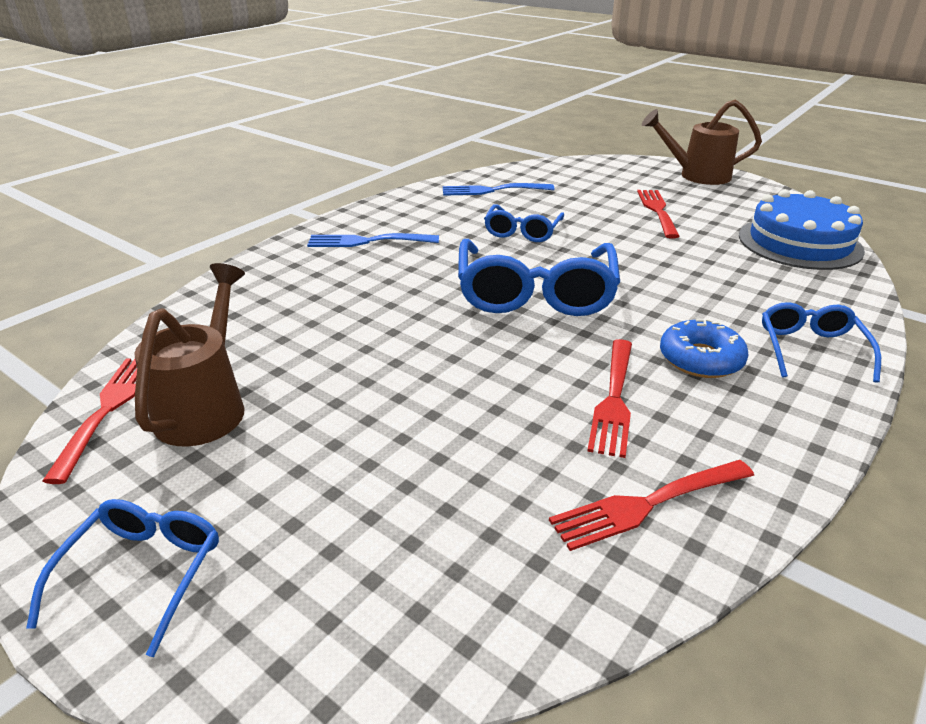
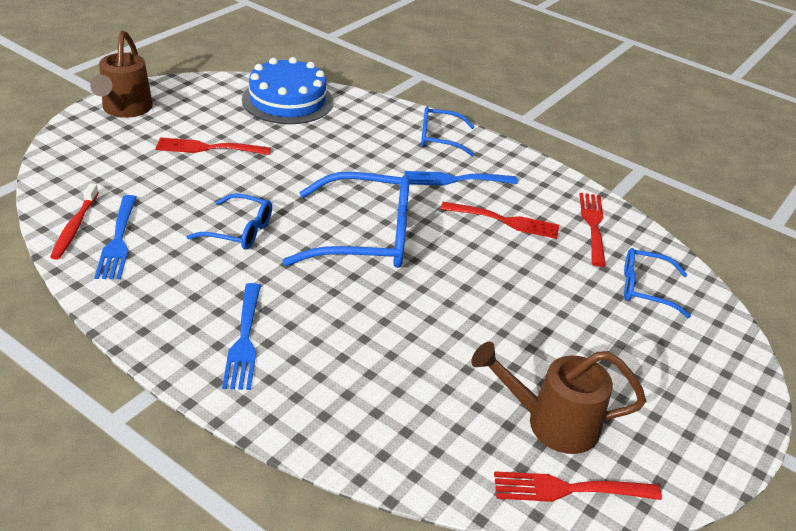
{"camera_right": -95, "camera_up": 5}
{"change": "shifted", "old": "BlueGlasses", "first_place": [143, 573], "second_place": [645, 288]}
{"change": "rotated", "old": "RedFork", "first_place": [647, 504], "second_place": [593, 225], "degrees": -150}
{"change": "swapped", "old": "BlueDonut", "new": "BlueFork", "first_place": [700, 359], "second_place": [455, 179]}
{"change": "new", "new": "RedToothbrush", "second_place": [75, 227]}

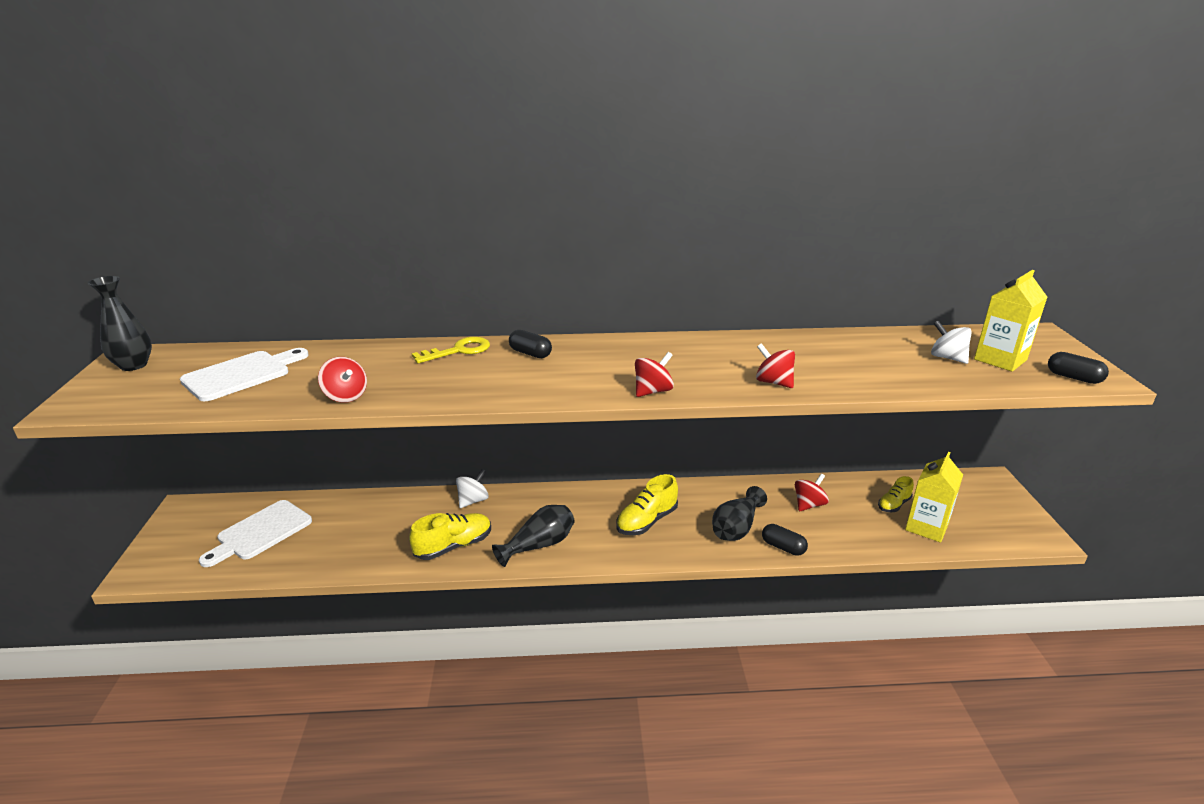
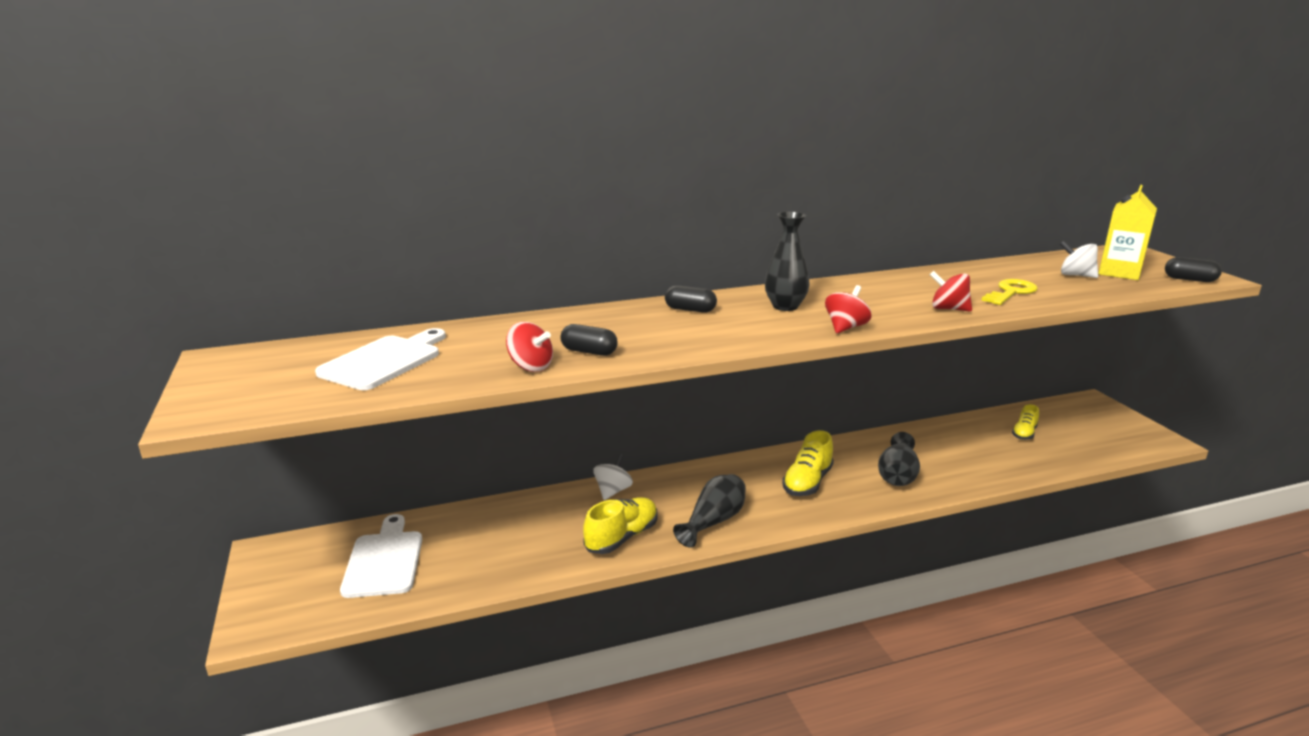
{"camera_right": -15, "camera_up": -5}
{"change": "shifted", "old": "BlackVase", "first_place": [133, 365], "second_place": [785, 306]}
{"change": "rotated", "old": "WhiteCuttingBoard", "first_place": [261, 532], "second_place": [384, 560], "degrees": 150}
{"change": "shifted", "old": "YellowKey", "first_place": [458, 351], "second_place": [1011, 292]}
{"change": "shifted", "old": "BlackCapsule", "first_place": [783, 547], "second_place": [589, 352]}
{"change": "gone", "old": "RedSpinningTop", "first_place": [809, 505]}
{"change": "gone", "old": "YellowCarton", "first_place": [926, 527]}

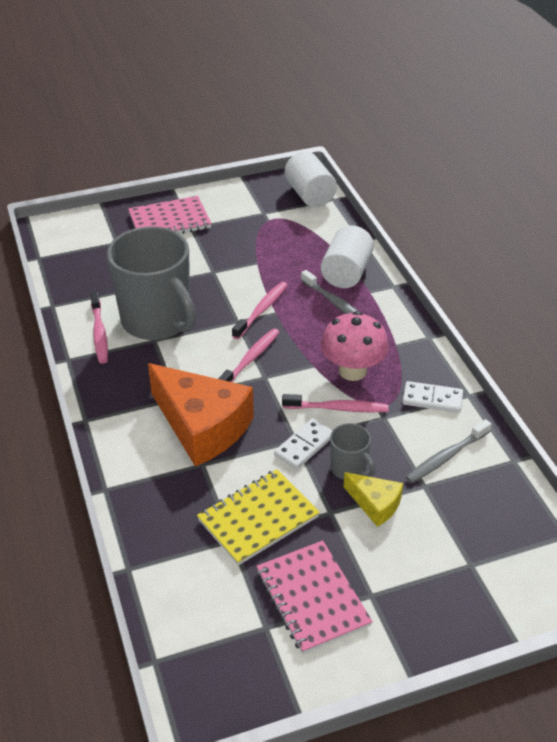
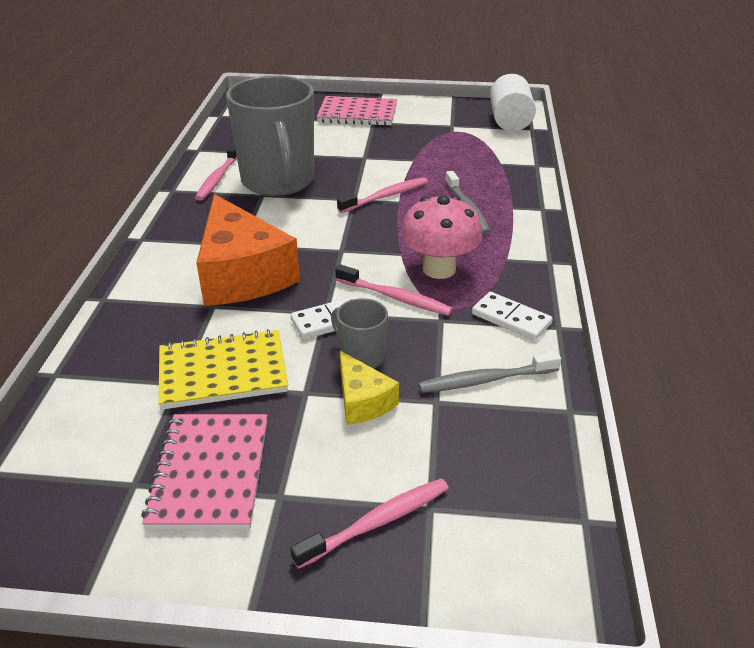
{"camera_right": 25, "camera_up": -5}
{"change": "shifted", "old": "PinkToothbrush", "first_place": [250, 359], "second_place": [377, 522]}
{"change": "gone", "old": "WhiteCylinder", "first_place": [346, 273]}
{"change": "rotated", "old": "GreyMug", "first_place": [349, 468], "second_place": [361, 356], "degrees": 150}

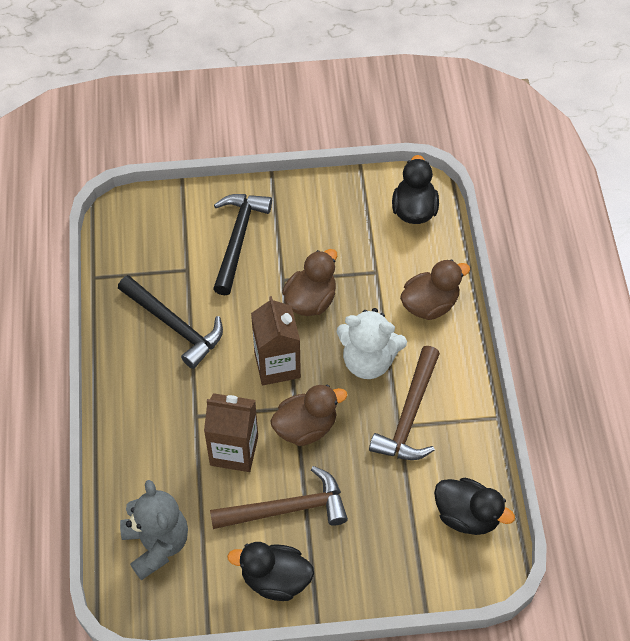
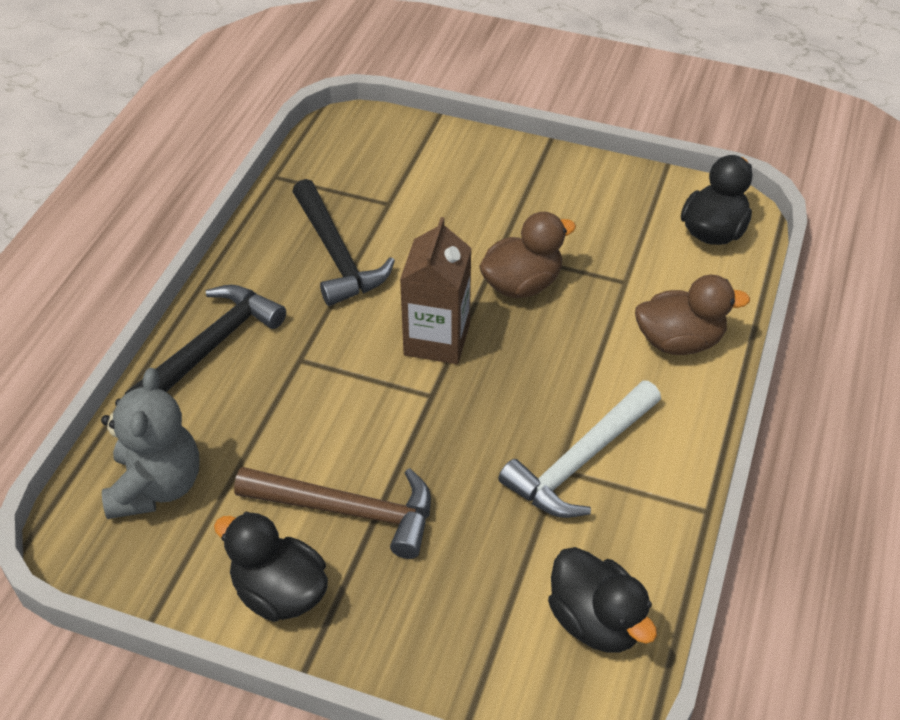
{"camera_right": 25, "camera_up": -10}
{"change": "gone", "old": "BrownCarton", "first_place": [234, 450]}
{"change": "shifted", "old": "BlackHammer", "first_place": [238, 239], "second_place": [210, 347]}
{"change": "gone", "old": "BrownDuck", "first_place": [306, 427]}
{"change": "gone", "old": "WhiteTeddyBear", "first_place": [368, 361]}
{"change": "repainted", "old": "BrownHammer", "new": "WhiteHammer", "first_place": [409, 415], "second_place": [581, 461]}

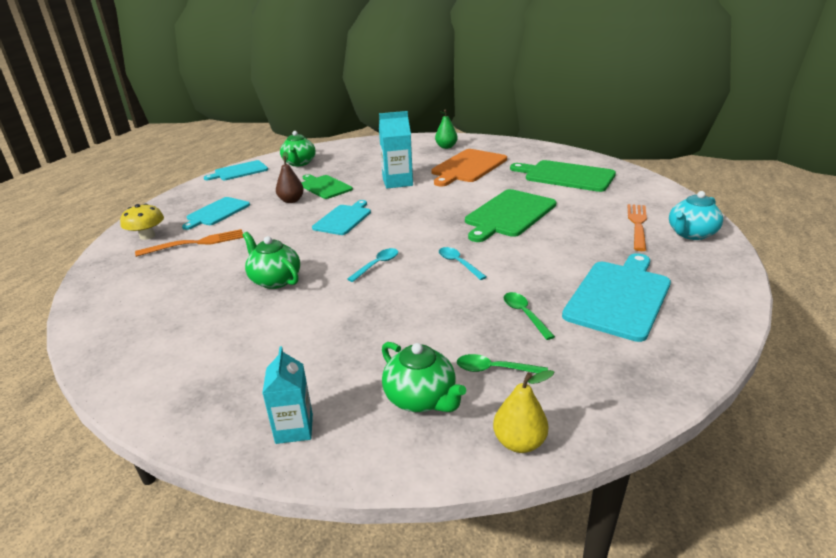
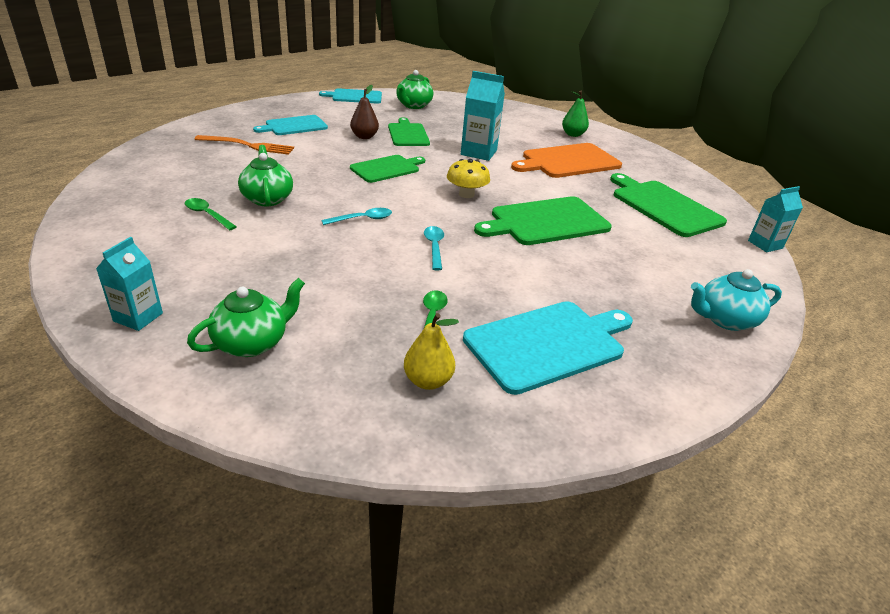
{"camera_right": 25, "camera_up": 5}
{"change": "shifted", "old": "YellowMushroom", "first_place": [147, 236], "second_place": [466, 194]}
{"change": "repainted", "old": "TurquoiseCuttingBoard", "new": "GreenCuttingBoard", "first_place": [343, 219], "second_place": [387, 168]}
{"change": "rotated", "old": "GreenTeapot", "first_place": [421, 398], "second_place": [252, 342], "degrees": -120}
{"change": "shifted", "old": "GreenSpoon", "first_place": [495, 369], "second_place": [207, 215]}
{"change": "shifted", "old": "YellowPear", "first_place": [519, 442], "second_place": [428, 381]}
{"change": "gone", "old": "OrangeFork", "first_place": [637, 224]}
{"change": "new", "new": "TurquoiseCarton", "second_place": [765, 244]}

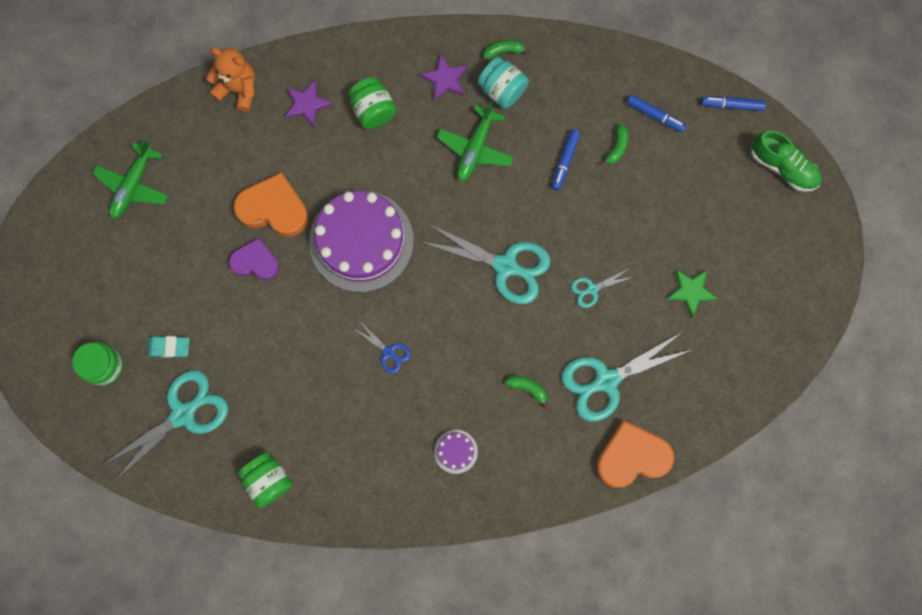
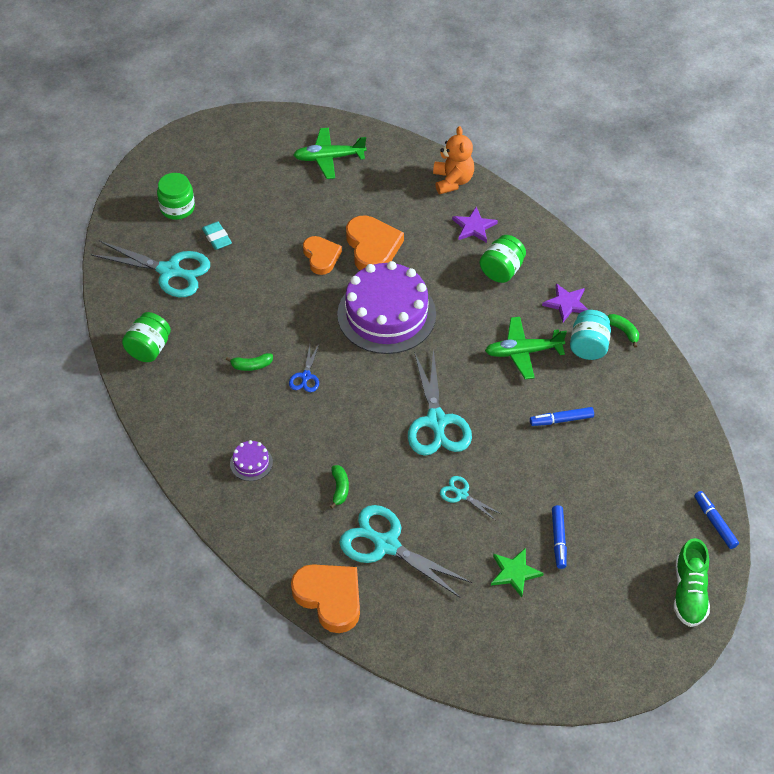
{"camera_right": 60, "camera_up": -25}
{"change": "repainted", "old": "PurpleHeart", "new": "OrangeHeart", "first_place": [255, 262], "second_place": [321, 257]}
{"change": "shifted", "old": "GreenBanana", "first_place": [617, 147], "second_place": [251, 365]}
{"change": "shifted", "old": "BlueMarker", "first_place": [655, 115], "second_place": [558, 539]}

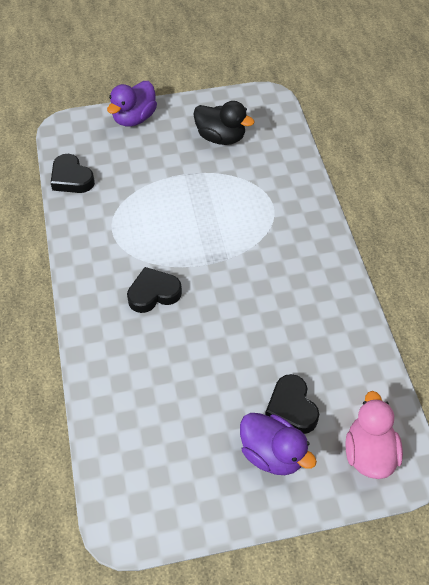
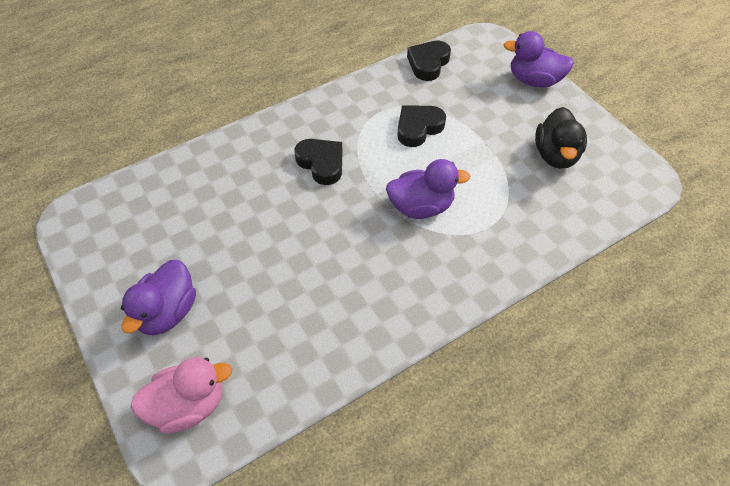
{"camera_right": 70, "camera_up": 0}
{"change": "shifted", "old": "BlackHeart", "first_place": [291, 407], "second_place": [418, 128]}
{"change": "new", "new": "PurpleDuck", "second_place": [421, 207]}

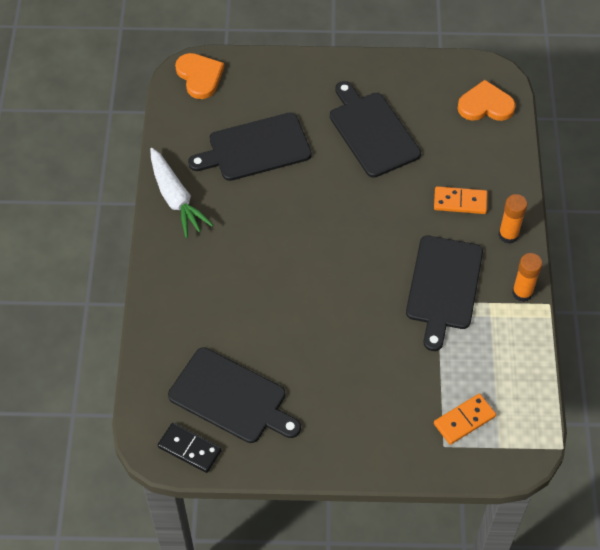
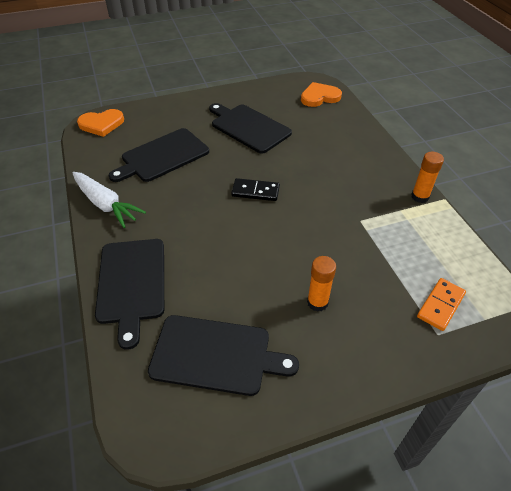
{"camera_right": -20, "camera_up": -10}
{"change": "shifted", "old": "BlackDomino", "first_place": [189, 449], "second_place": [255, 191]}
{"change": "rotated", "old": "OrangeHeart", "first_place": [199, 76], "second_place": [101, 124], "degrees": 120}
{"change": "shifted", "old": "BlackCuttingBoard", "first_place": [444, 286], "second_place": [132, 283]}
{"change": "gone", "old": "OrangeDomino", "first_place": [460, 202]}
{"change": "shifted", "old": "OrangeGlueStick", "first_place": [508, 235], "second_place": [317, 302]}

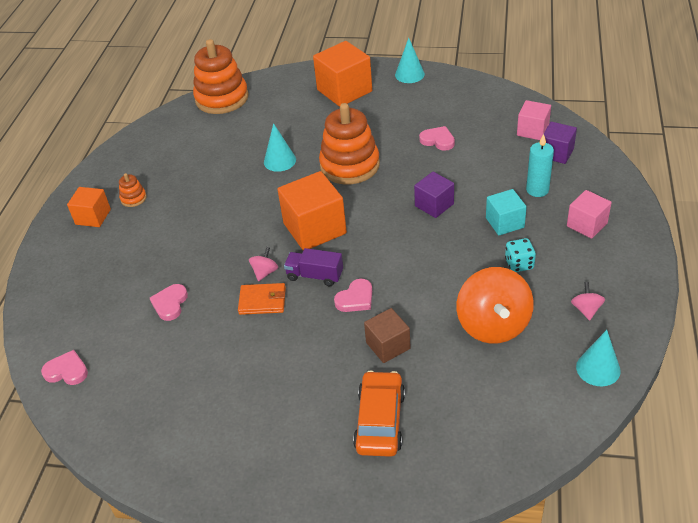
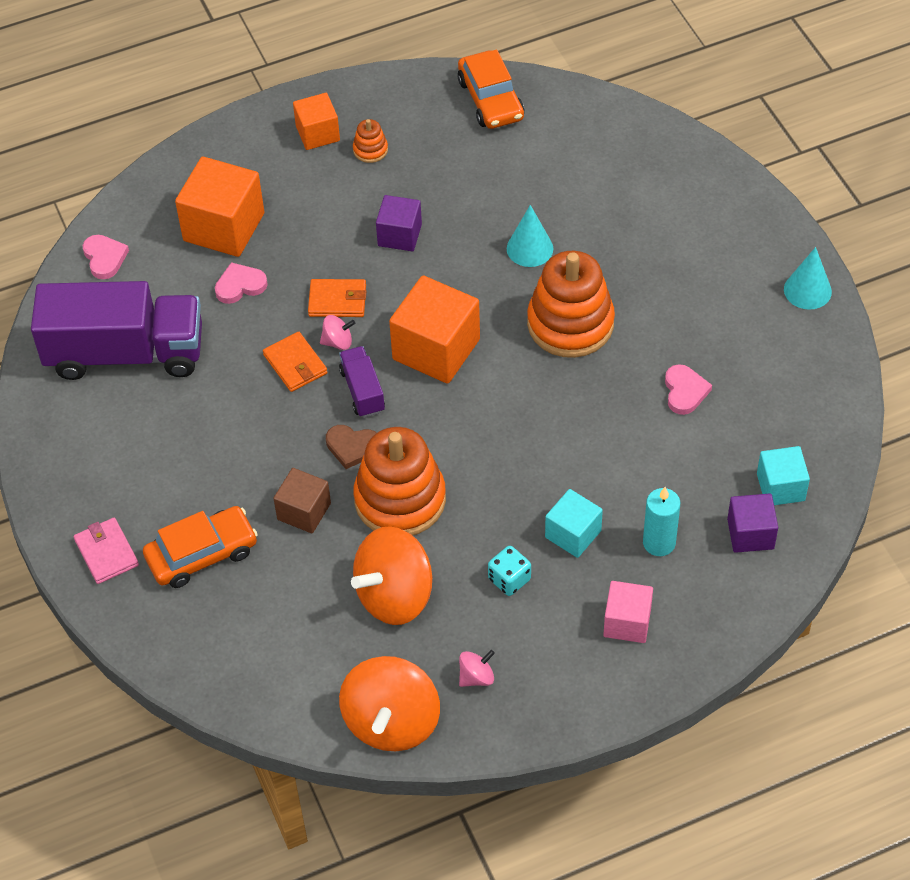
{"camera_right": 55, "camera_up": 10}
{"change": "shifted", "old": "OrangeStackingToy", "first_place": [222, 98], "second_place": [400, 499]}
{"change": "shifted", "old": "OrangeCube", "first_place": [344, 91], "second_place": [224, 227]}
{"change": "repainted", "old": "PinkHeart", "new": "BrownHeart", "first_place": [355, 299], "second_place": [352, 447]}
{"change": "shifted", "old": "PurpleCube", "first_place": [434, 205], "second_place": [399, 235]}
{"change": "repainted", "old": "PinkCube", "new": "TurquoiseCube", "first_place": [532, 131], "second_place": [780, 487]}
{"change": "swapped", "old": "TurquoiseCone", "new": "OrangeSpinningTop", "first_place": [598, 368], "second_place": [391, 722]}
{"change": "new", "new": "PurpleTruck", "second_place": [125, 353]}
{"change": "new", "new": "PinkWallet", "second_place": [106, 553]}
{"change": "new", "new": "OrangeWallet", "second_place": [337, 301]}
{"change": "new", "new": "OrangeCar", "second_place": [491, 99]}

